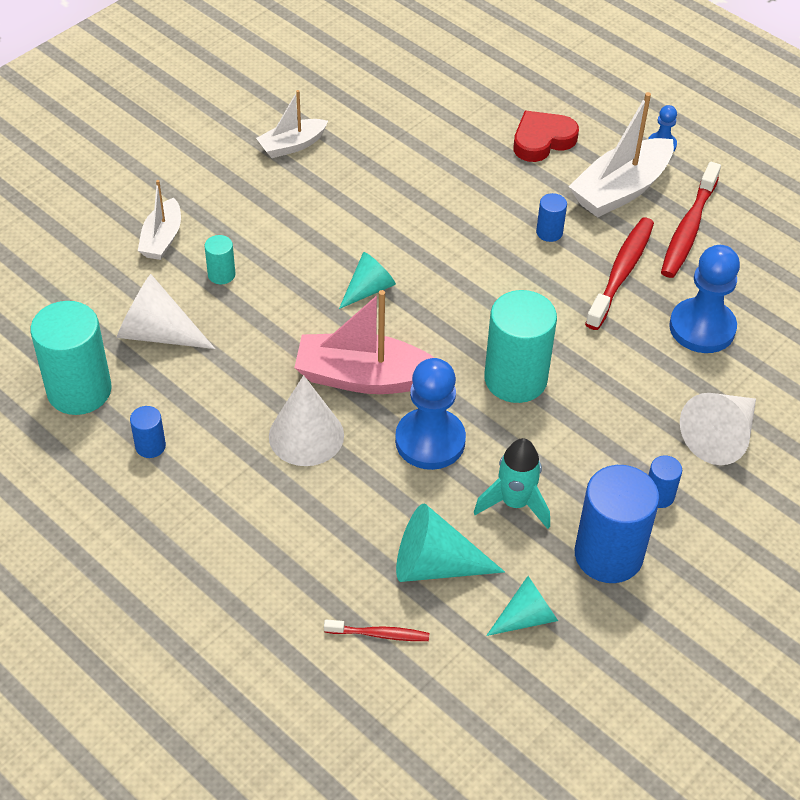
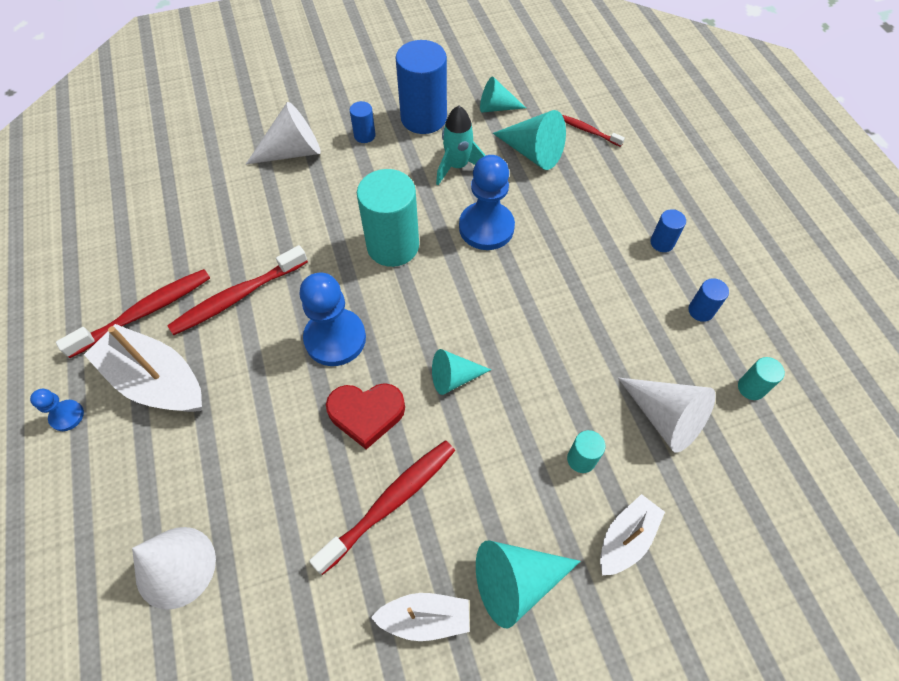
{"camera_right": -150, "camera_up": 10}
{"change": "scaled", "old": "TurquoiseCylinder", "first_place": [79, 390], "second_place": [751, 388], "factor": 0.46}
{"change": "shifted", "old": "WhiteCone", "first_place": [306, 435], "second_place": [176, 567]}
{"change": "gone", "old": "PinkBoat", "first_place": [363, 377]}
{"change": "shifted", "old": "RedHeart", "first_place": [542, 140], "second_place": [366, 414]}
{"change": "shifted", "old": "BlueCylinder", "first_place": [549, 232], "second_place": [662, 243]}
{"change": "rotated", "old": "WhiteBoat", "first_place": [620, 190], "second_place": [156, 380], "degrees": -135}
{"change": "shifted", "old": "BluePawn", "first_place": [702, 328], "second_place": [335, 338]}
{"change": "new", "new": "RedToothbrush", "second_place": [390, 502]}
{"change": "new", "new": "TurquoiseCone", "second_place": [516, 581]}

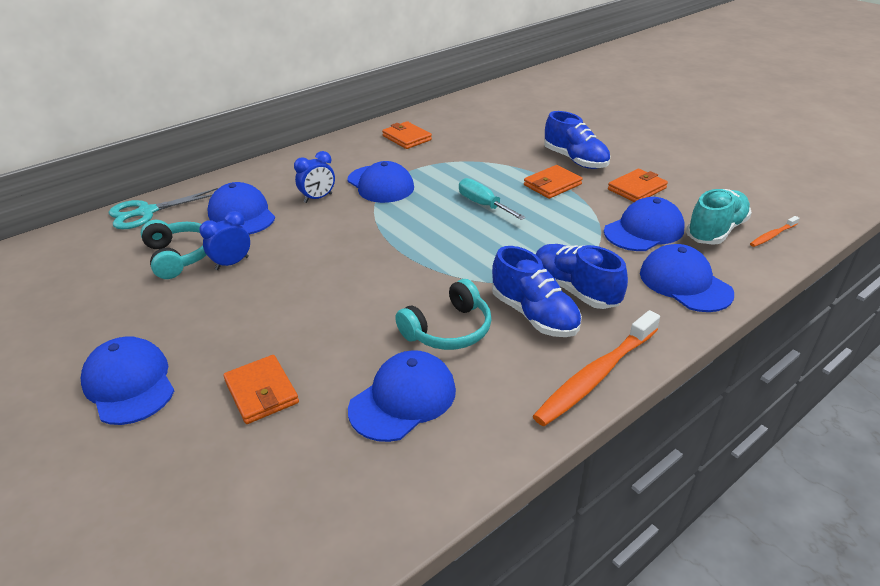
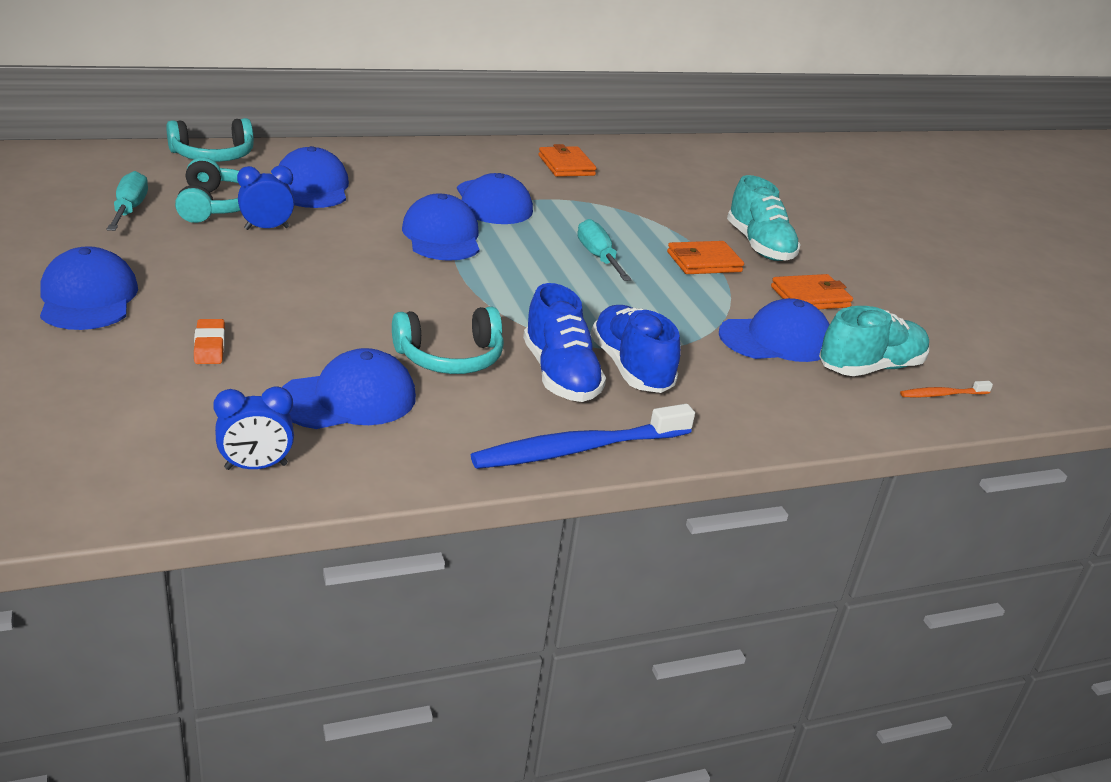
{"camera_right": 15, "camera_up": -5}
{"change": "swapped", "old": "TurquoiseScissors", "new": "TurquoiseHeadphones", "first_place": [147, 212], "second_place": [213, 156]}
{"change": "swapped", "old": "OrangeWallet", "new": "OrangeEraser", "first_place": [261, 392], "second_place": [210, 346]}
{"change": "shifted", "old": "BlueClock", "first_place": [318, 198], "second_place": [256, 466]}
{"change": "repainted", "old": "OrangeToothbrush", "new": "BlueToothbrush", "first_place": [596, 376], "second_place": [578, 449]}
{"change": "repainted", "old": "BlueShoe", "new": "TurquoiseShoe", "first_place": [575, 160], "second_place": [759, 246]}
{"change": "shifted", "old": "BlueCap", "first_place": [684, 283], "second_place": [442, 236]}
{"change": "new", "new": "TurquoiseScrewdriver", "second_place": [129, 209]}

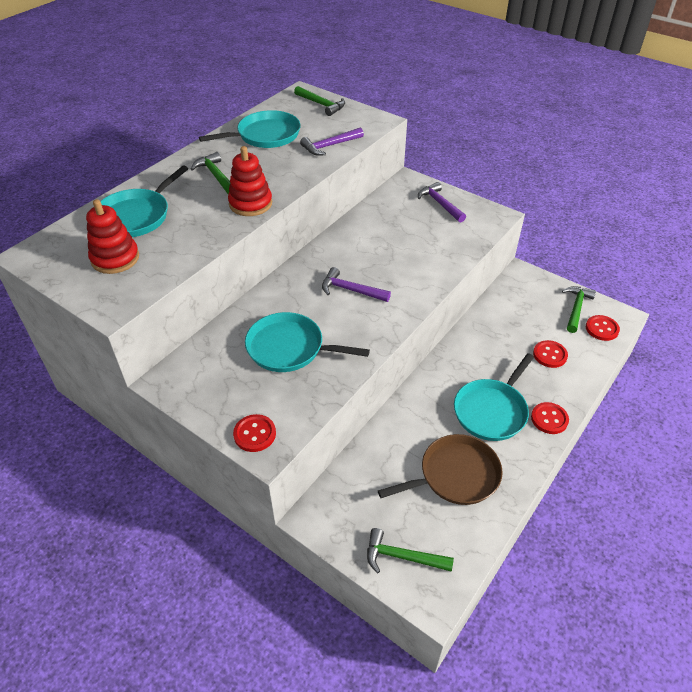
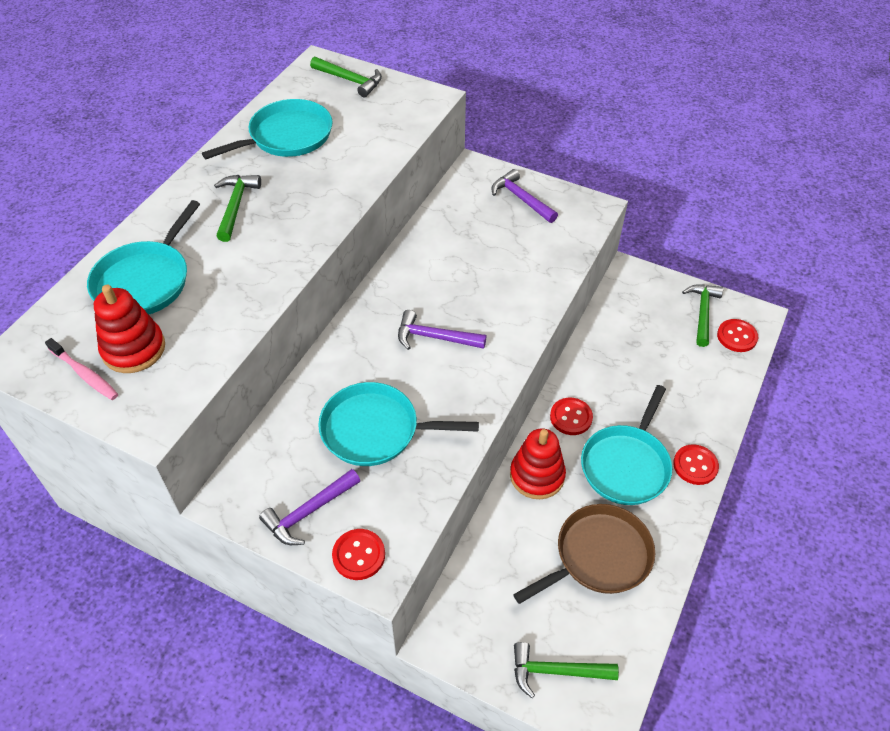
{"camera_right": -10, "camera_up": 5}
{"change": "rotated", "old": "GreenHammer", "first_place": [215, 175], "second_place": [236, 206], "degrees": 45}
{"change": "shifted", "old": "RedStackingToy", "first_place": [250, 203], "second_place": [537, 475]}
{"change": "shifted", "old": "PurpleHammer", "first_place": [330, 146], "second_place": [309, 512]}
{"change": "shifted", "old": "RedButton", "first_place": [549, 355], "second_place": [571, 417]}
{"change": "new", "new": "PinkToothbrush", "second_place": [85, 374]}

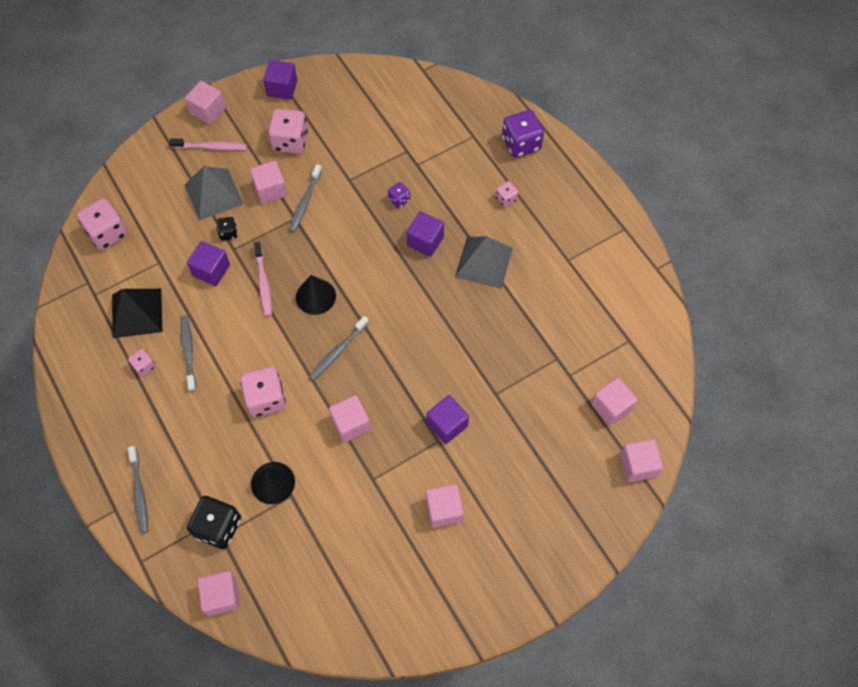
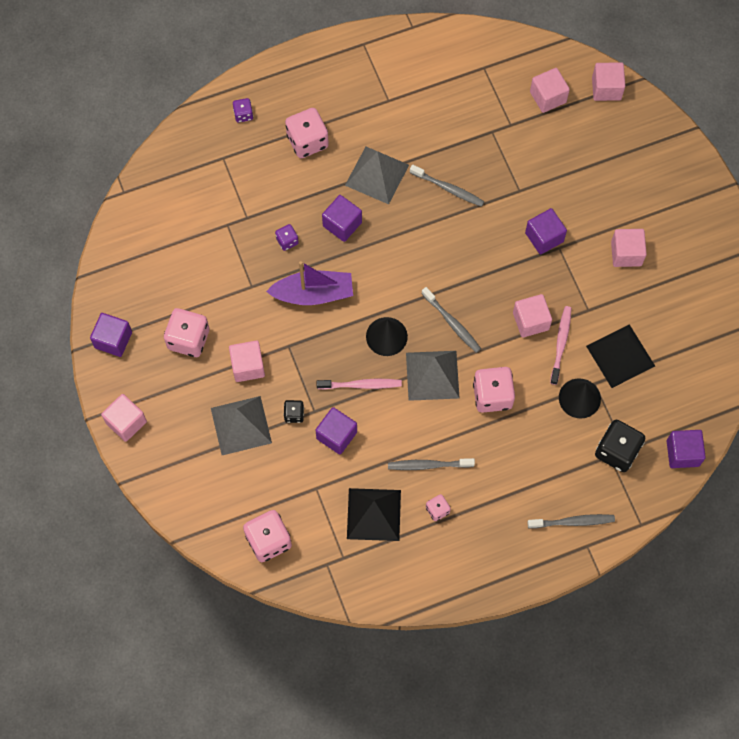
{"camera_right": -80, "camera_up": 5}
{"change": "shifted", "old": "PinkToothbrush", "first_place": [211, 147], "second_place": [561, 344]}
{"change": "repainted", "old": "PinkCube", "new": "PurpleCube", "first_place": [222, 596], "second_place": [682, 453]}
{"change": "shifted", "old": "GreyToothbrush", "first_place": [305, 202], "second_place": [448, 189]}
{"change": "scaled", "old": "PinkDice", "first_place": [506, 199], "second_place": [307, 141], "factor": 1.94}
{"change": "scaled", "old": "PurpleDice", "first_place": [521, 144], "second_place": [243, 114], "factor": 0.52}
{"change": "new", "new": "PurpleBoat", "second_place": [313, 294]}
{"change": "new", "new": "GreyPyramid", "second_place": [432, 375]}
{"change": "new", "new": "BlackPyramid", "second_place": [620, 355]}

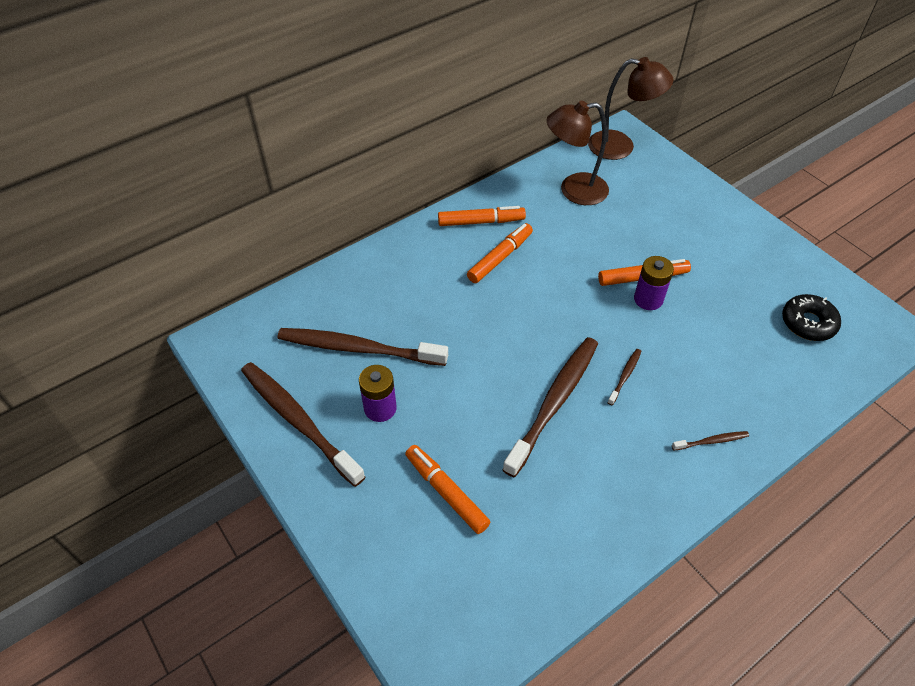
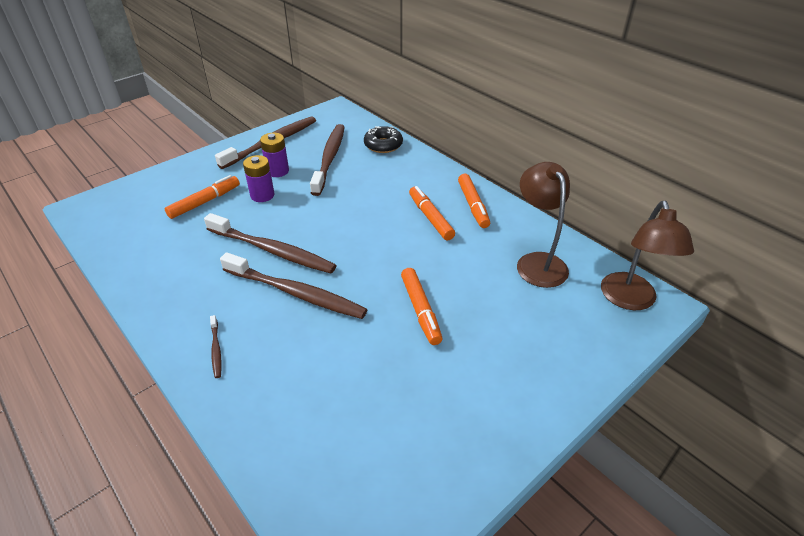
{"camera_right": 85, "camera_up": -10}
{"change": "rotated", "old": "OrangeMarker", "first_place": [500, 258], "second_place": [430, 217], "degrees": -150}
{"change": "scaled", "old": "BrownToothbrush", "first_place": [625, 376], "second_place": [296, 293], "factor": 2.36}
{"change": "shifted", "old": "PurpleBattery", "first_place": [648, 299], "second_place": [262, 195]}
{"change": "shifted", "old": "BlackDonut", "first_place": [808, 323], "second_place": [383, 145]}

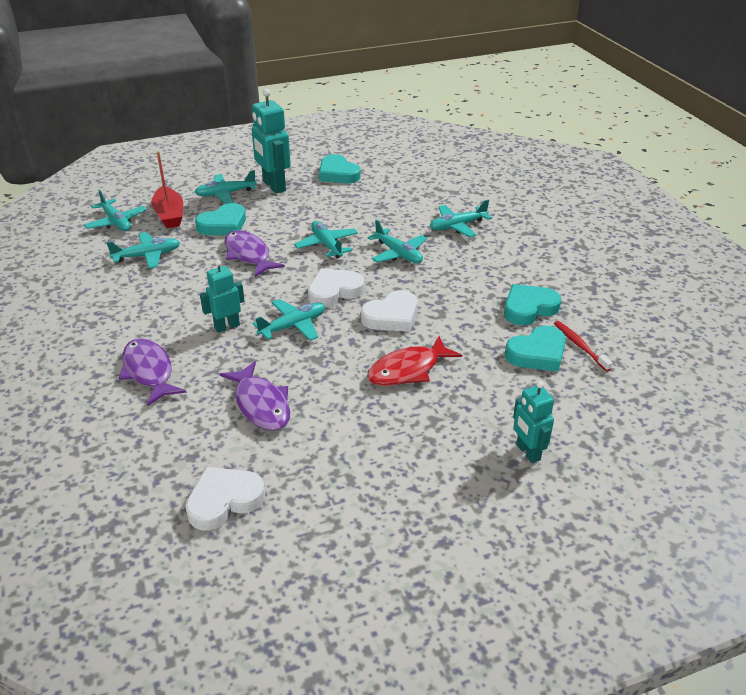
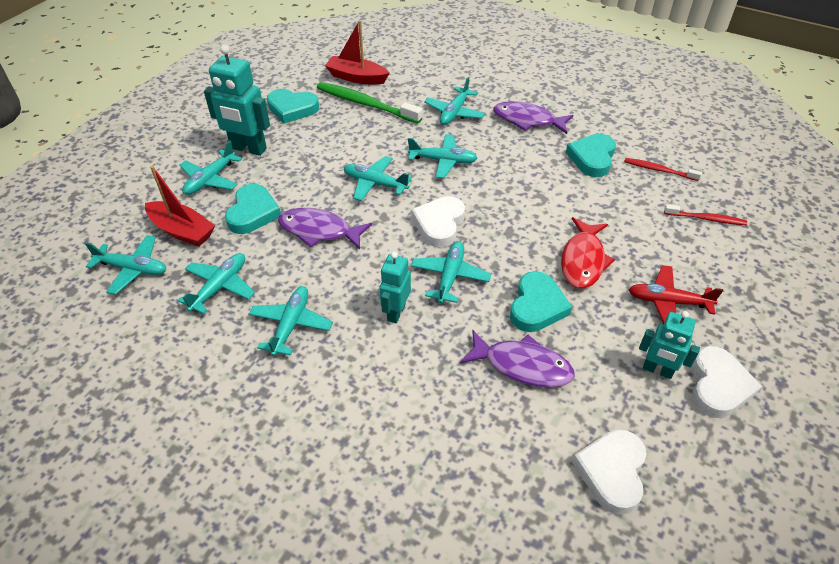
{"camera_right": -40, "camera_up": 10}
{"change": "shifted", "old": "PurpleFish", "first_place": [149, 372], "second_place": [527, 120]}
{"change": "shifted", "old": "WhiteHeart", "first_place": [391, 316], "second_place": [718, 386]}
{"change": "shifted", "old": "TurquoiseHeart", "first_place": [537, 353], "second_place": [537, 306]}
{"change": "shifted", "old": "TurquoiseRobot", "first_place": [527, 452], "second_place": [657, 370]}
{"change": "new", "new": "TurquoisePlane", "second_place": [291, 324]}
{"change": "new", "new": "GreenToothbrush", "second_place": [366, 104]}
{"change": "new", "new": "RedBoat", "second_place": [356, 77]}
{"change": "new", "new": "RedPlane", "second_place": [667, 302]}
{"change": "new", "new": "RedToothbrush", "second_place": [706, 219]}

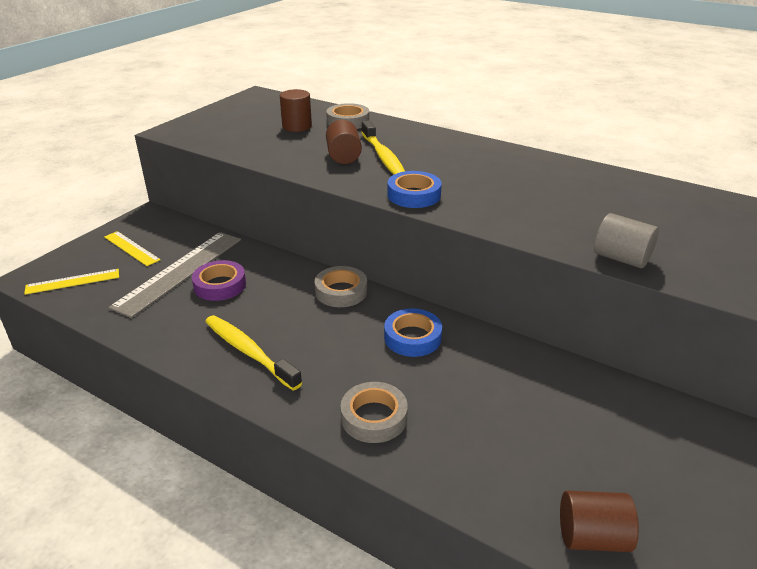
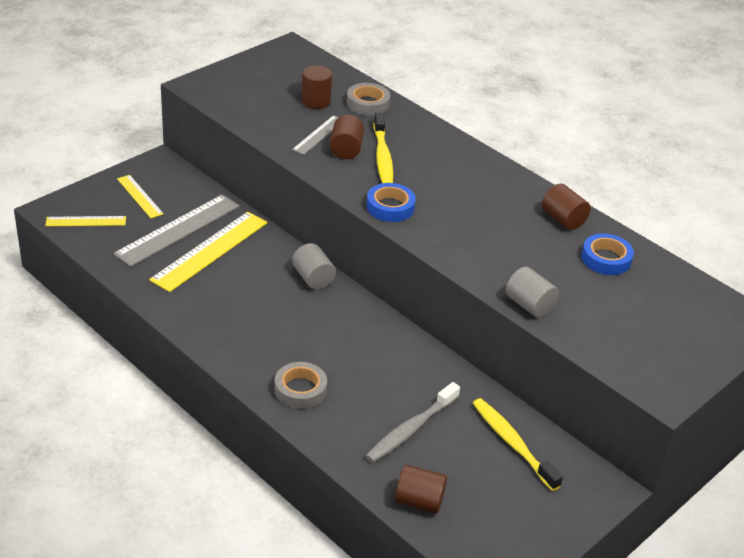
{"camera_right": 10, "camera_up": 5}
{"change": "swapped", "old": "PurpleTape", "new": "YellowRuler", "first_place": [220, 285], "second_place": [210, 251]}
{"change": "shifted", "old": "YellowToothbrush", "first_place": [249, 352], "second_place": [512, 443]}
{"change": "swapped", "old": "GreyTape", "new": "GreyCylinder", "first_place": [341, 291], "second_place": [313, 278]}
{"change": "shifted", "old": "BlueTape", "first_place": [412, 337], "second_place": [606, 259]}
{"change": "new", "new": "GreyRuler", "second_place": [319, 135]}
{"change": "new", "new": "GreyToothbrush", "second_place": [410, 430]}
{"change": "new", "new": "BrownCylinder", "second_place": [563, 219]}

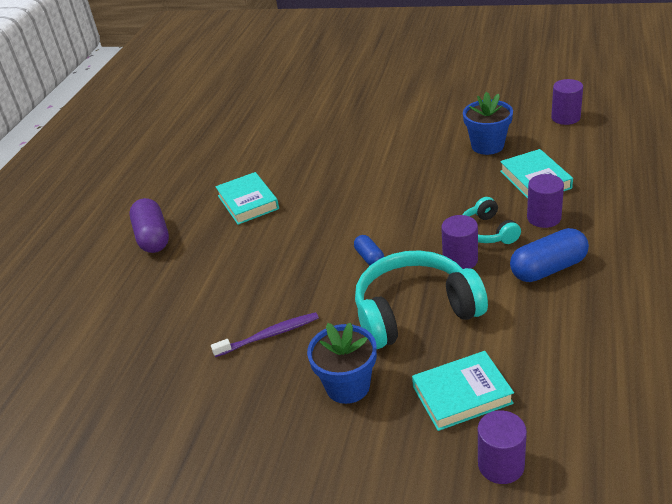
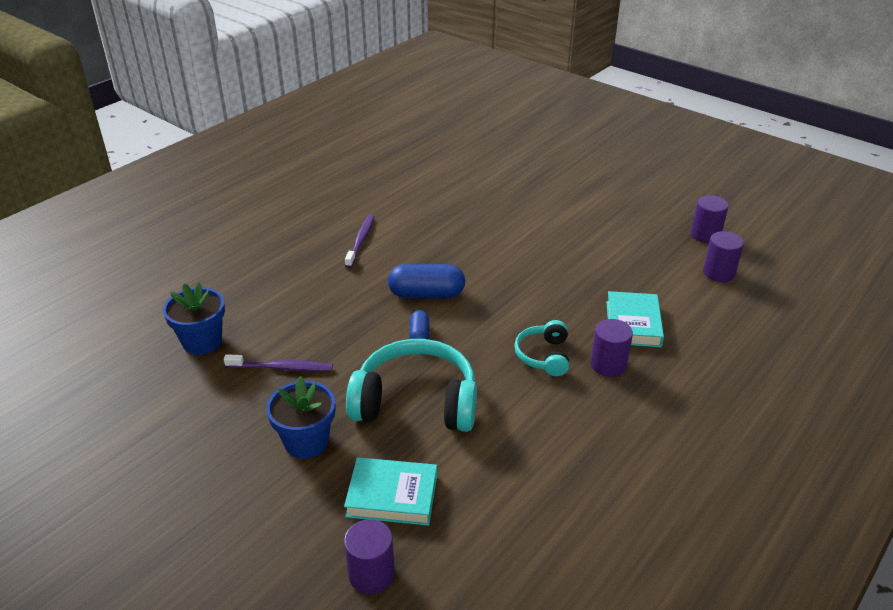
{"camera_right": 20, "camera_up": 0}
{"change": "gone", "old": "PurpleCapsule", "first_place": [153, 237]}
{"change": "swapped", "old": "TurquoiseBook", "new": "PurpleToothbrush", "first_place": [248, 202], "second_place": [361, 240]}
{"change": "shifted", "old": "PurpleCylinder", "first_place": [460, 260], "second_place": [705, 235]}
{"change": "shifted", "old": "BlueFlowerPot", "first_place": [487, 146], "second_place": [202, 341]}
{"change": "shifted", "old": "BlueCapsule", "first_place": [548, 268], "second_place": [426, 294]}

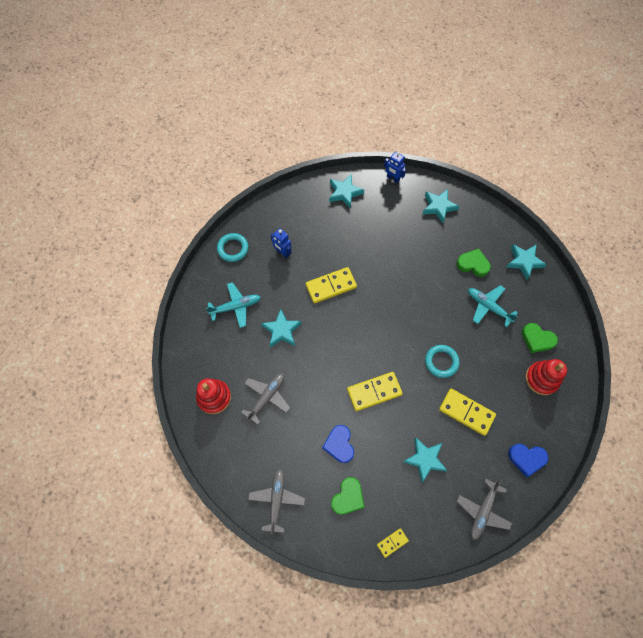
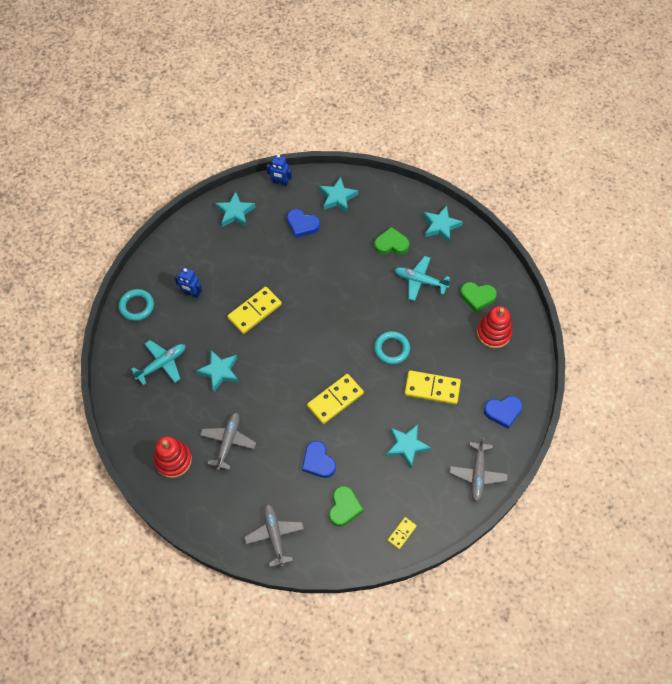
{"camera_right": -20, "camera_up": -5}
{"change": "new", "new": "BlueHeart", "second_place": [302, 225]}

